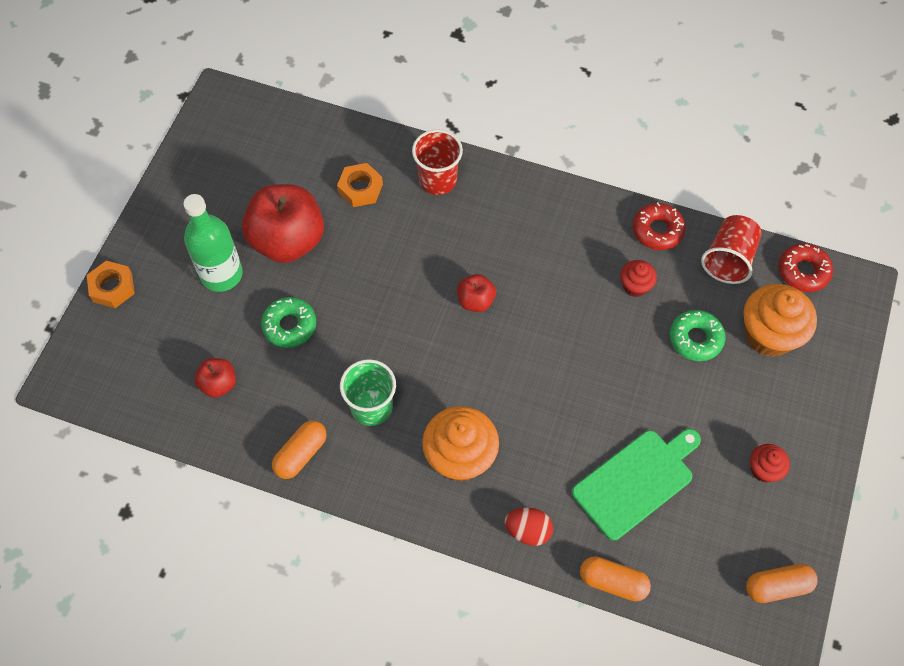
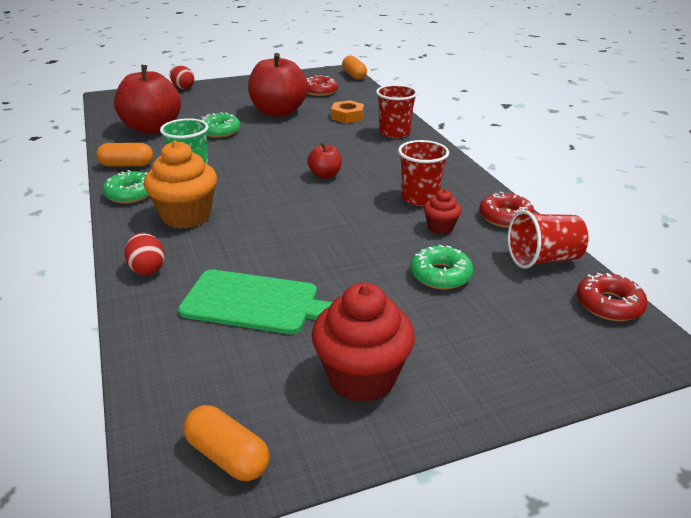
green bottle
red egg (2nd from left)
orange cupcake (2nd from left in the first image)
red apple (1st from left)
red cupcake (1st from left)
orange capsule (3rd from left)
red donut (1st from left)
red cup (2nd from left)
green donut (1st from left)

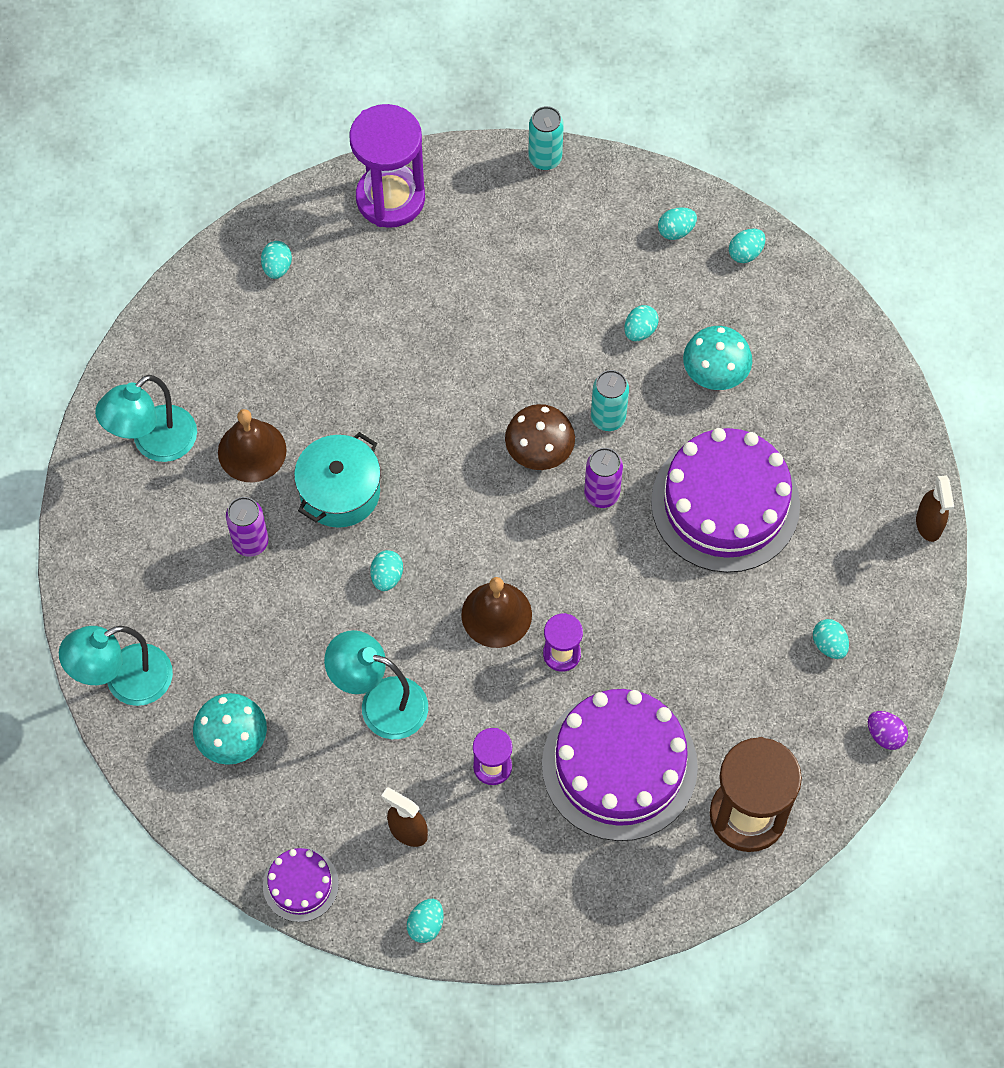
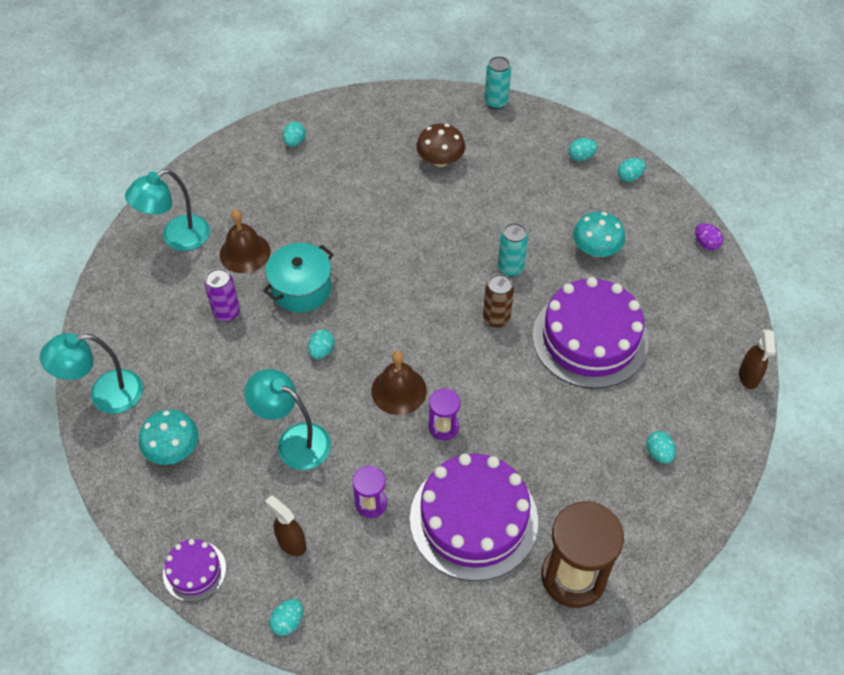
purple hourglass (1st from left in the first image)
turquoise egg (4th from left in the first image)
brown mushroom
brown can
purple egg

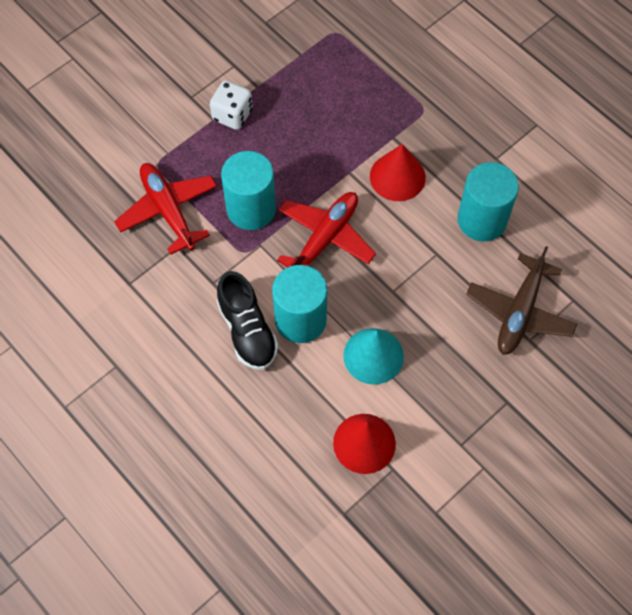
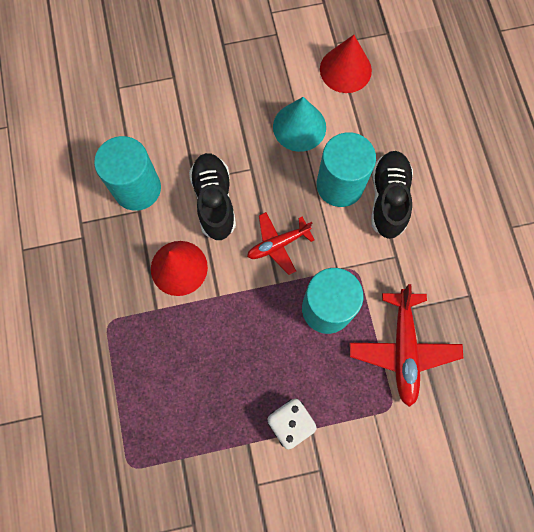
red plane (1st from left)
brown plane
black shoe (1st from left)

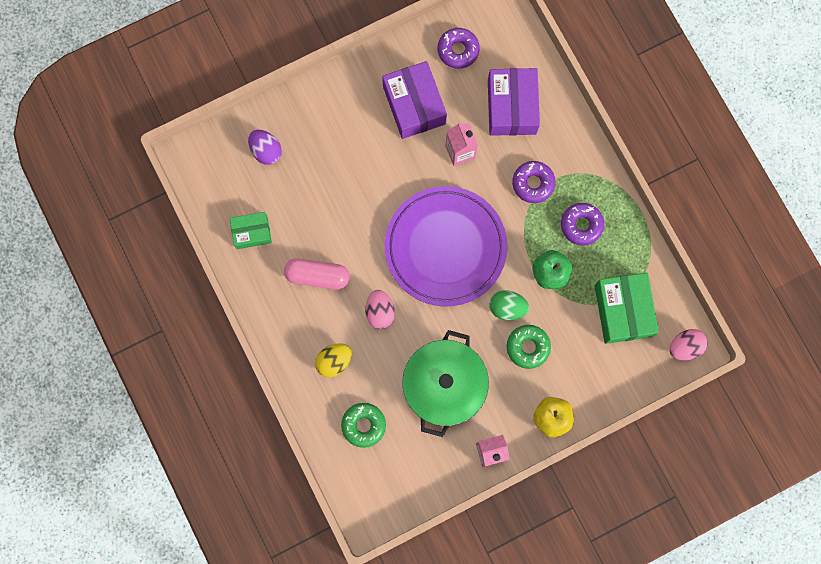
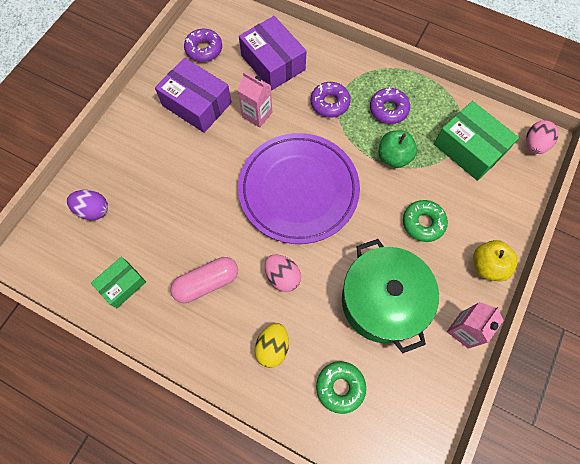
green egg

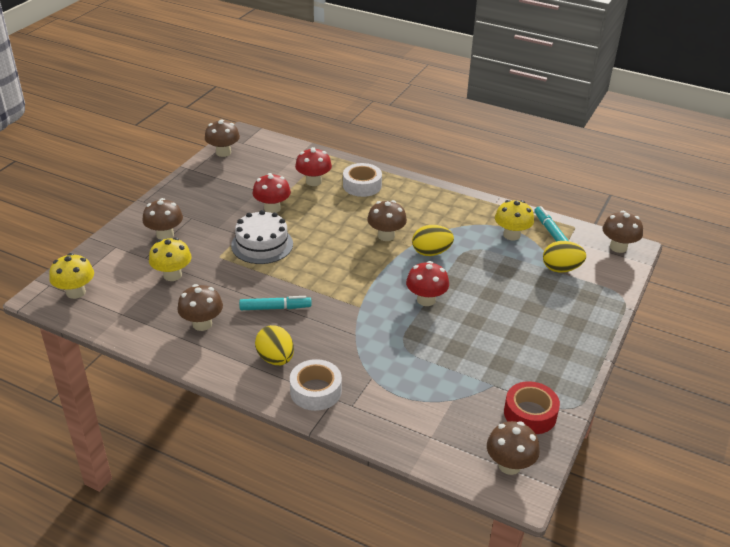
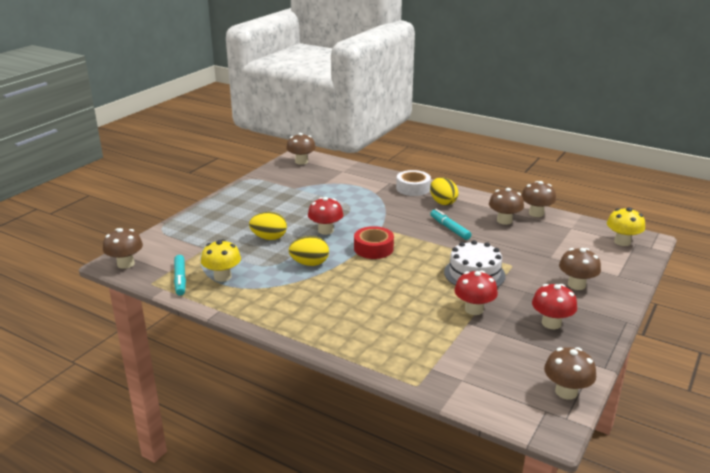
red mushroom (3rd from left)
white tape (2nd from left in the first image)
brown mushroom (4th from left)
yellow mushroom (2nd from left in the first image)
yellow egg (1st from left)
turquoise marker (2nd from left)
red tape

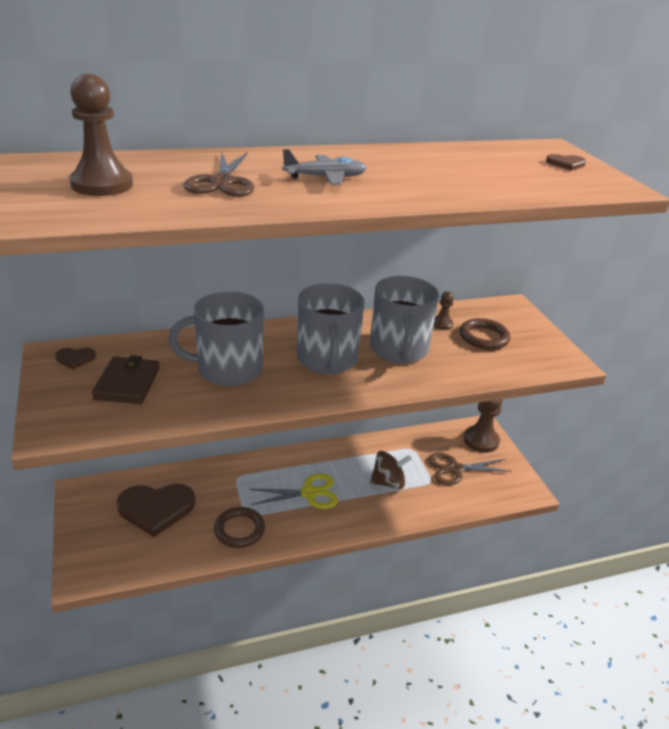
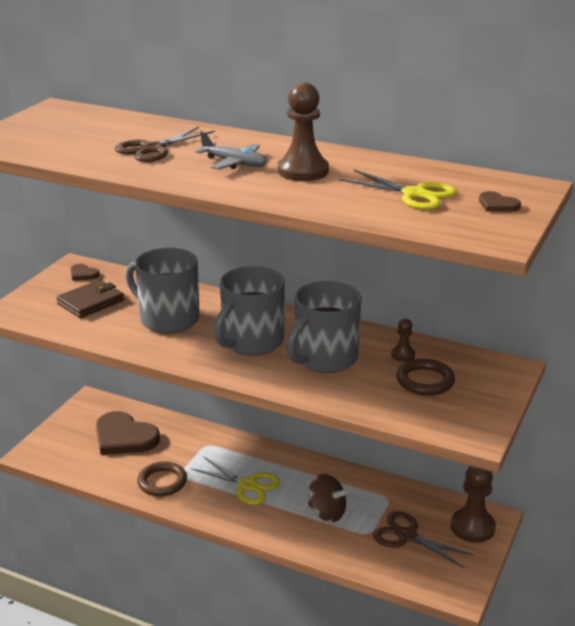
brown pawn (1st from left)
yellow scissors (2nd from left)

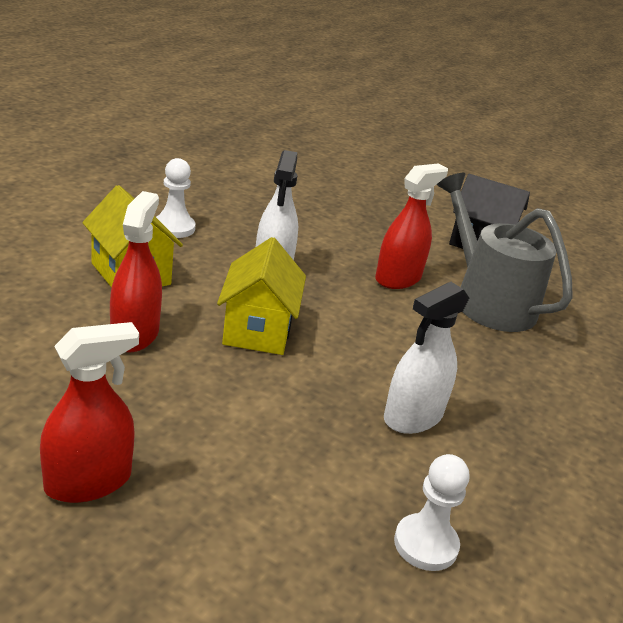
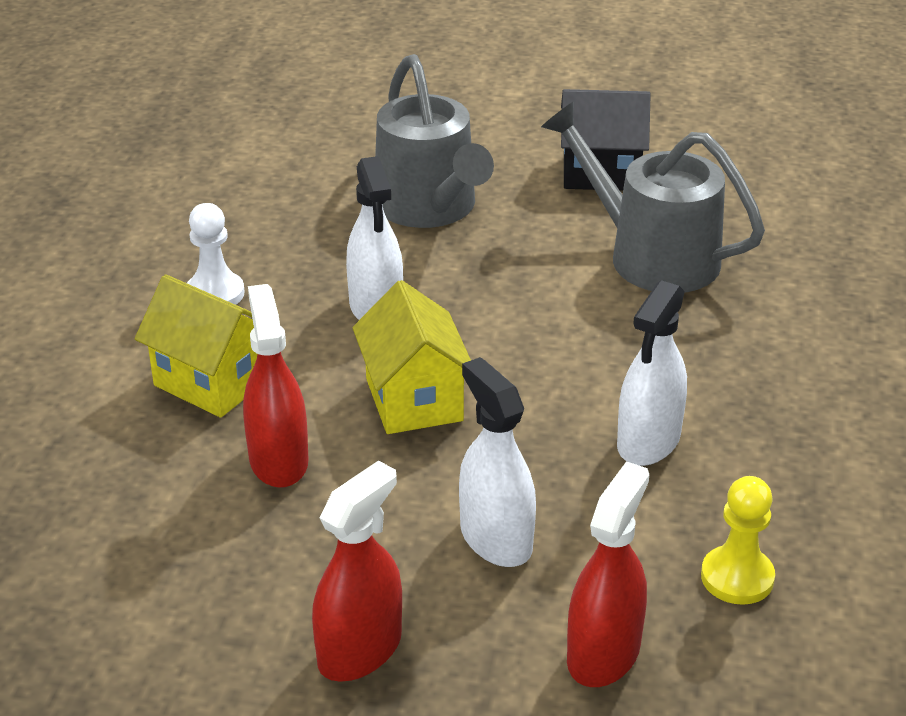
red spray bottle (3rd from left)
yellow pawn
grey watering can (1st from left)
white spray bottle (2nd from left)

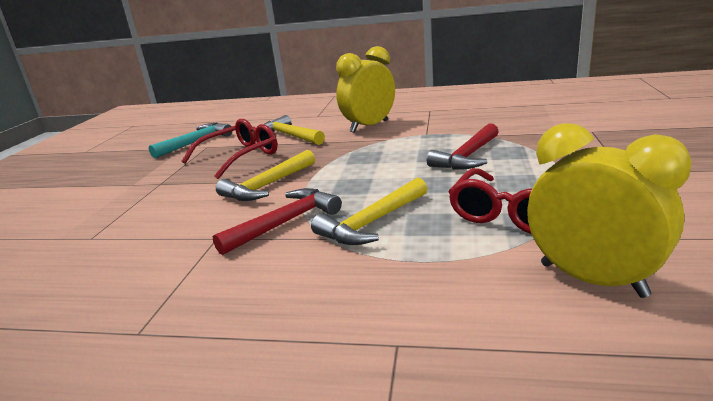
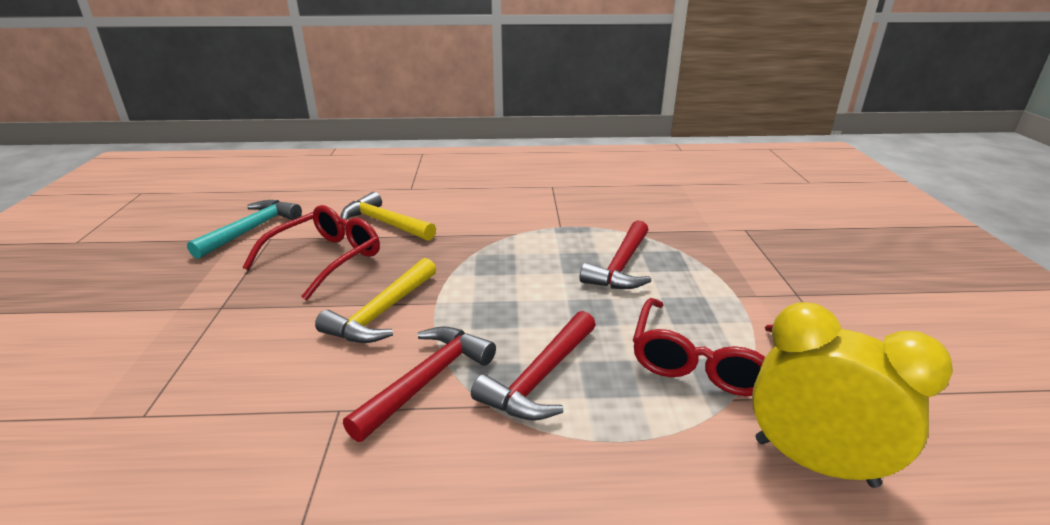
yellow clock (1st from left in the first image)
red hammer (2nd from left)

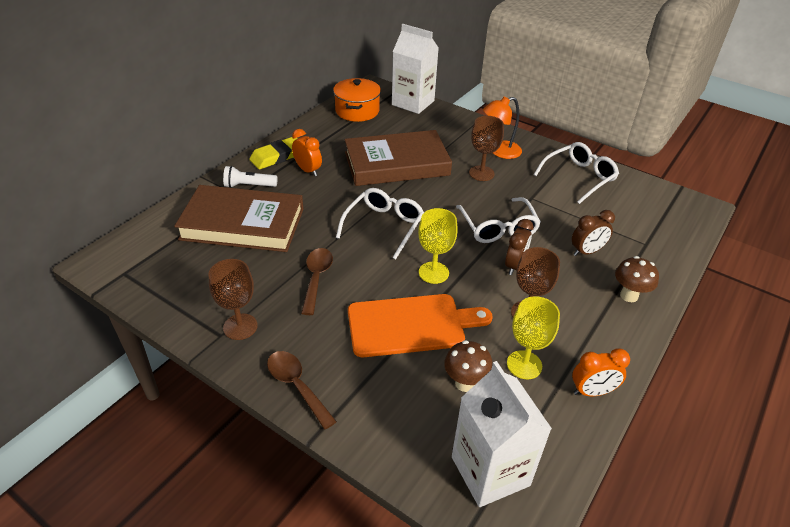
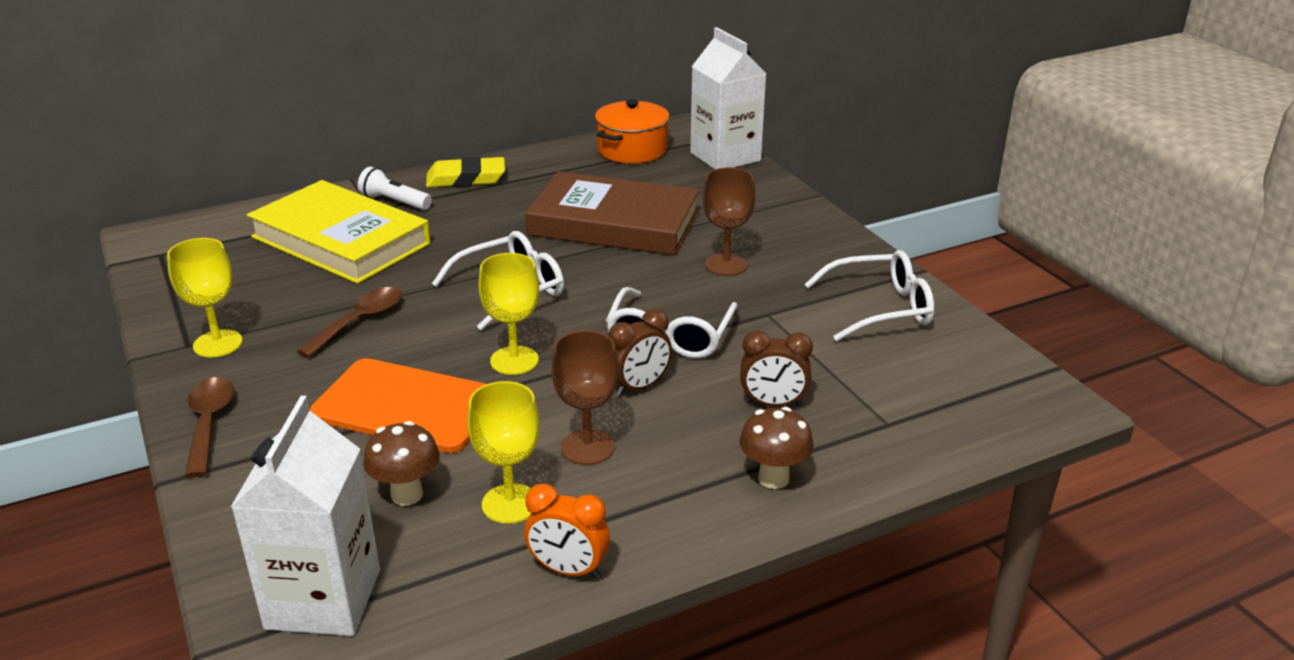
orange lamp
orange clock (1st from left in the first image)
yellow book
yellow goblet (1st from left)

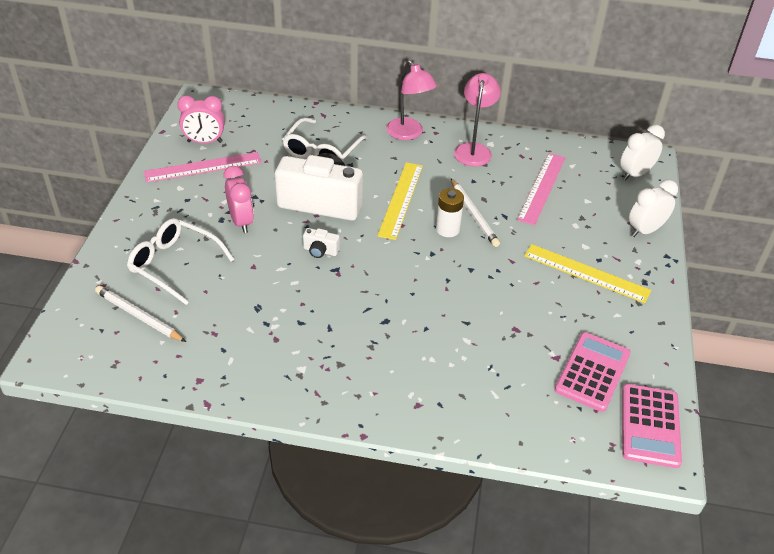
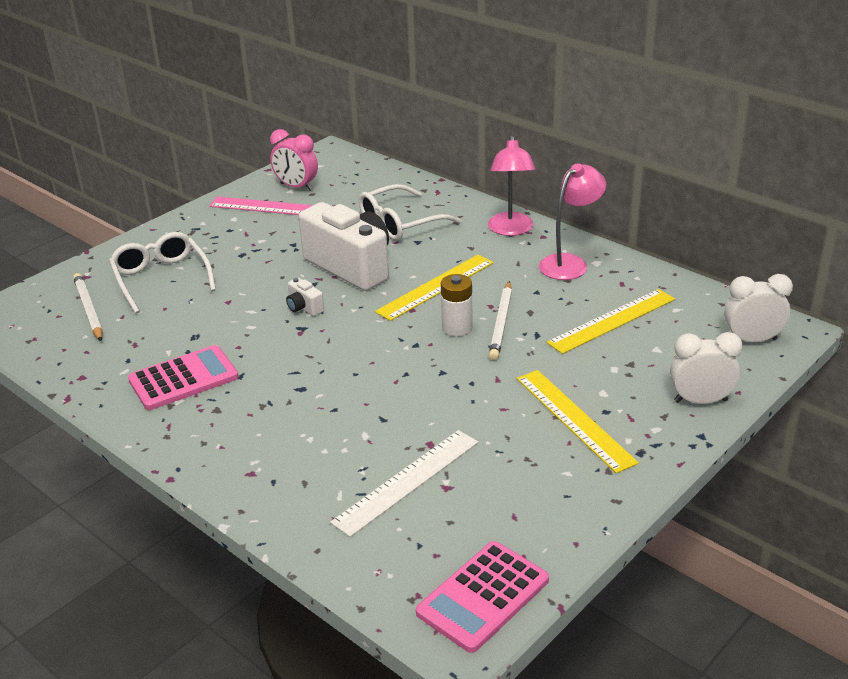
yellow ruler (3rd from left)
pink clock (2nd from left in the first image)
pink calculator (1st from left)
white ruler

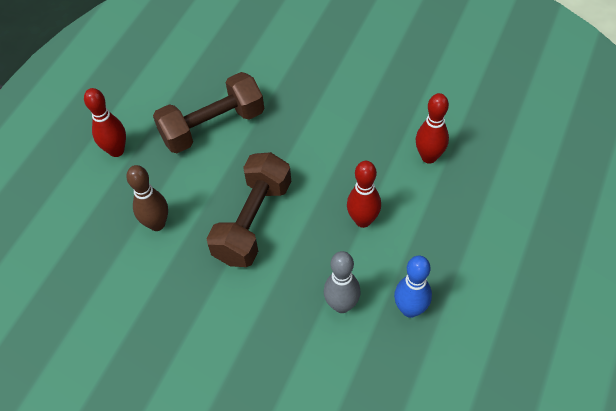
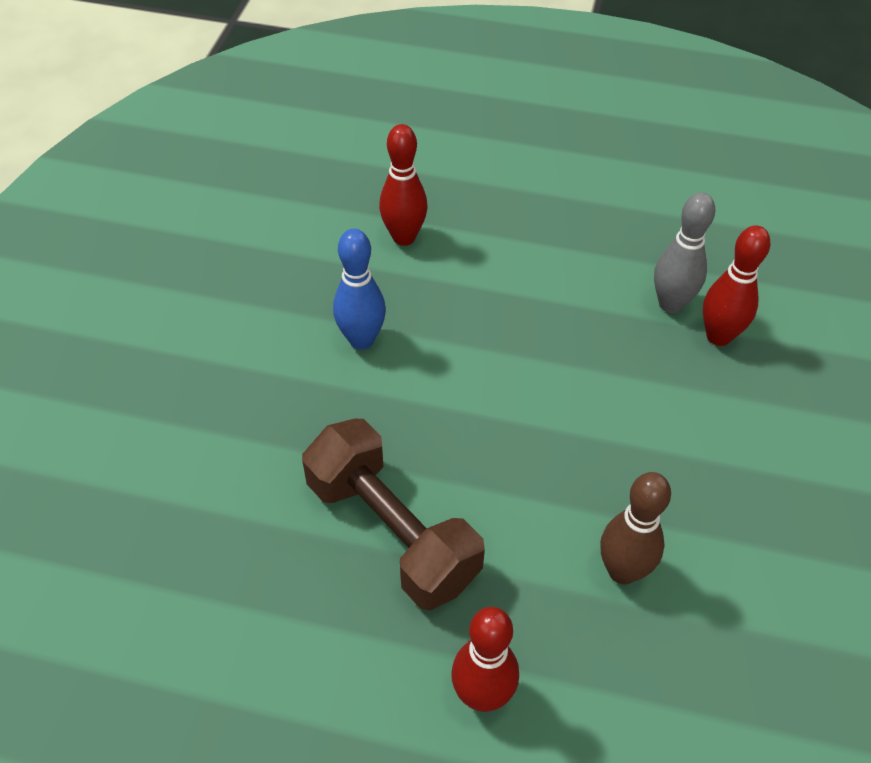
brown dumbbell (2nd from left in the first image)
red bowling pin (3rd from left)
blue bowling pin

